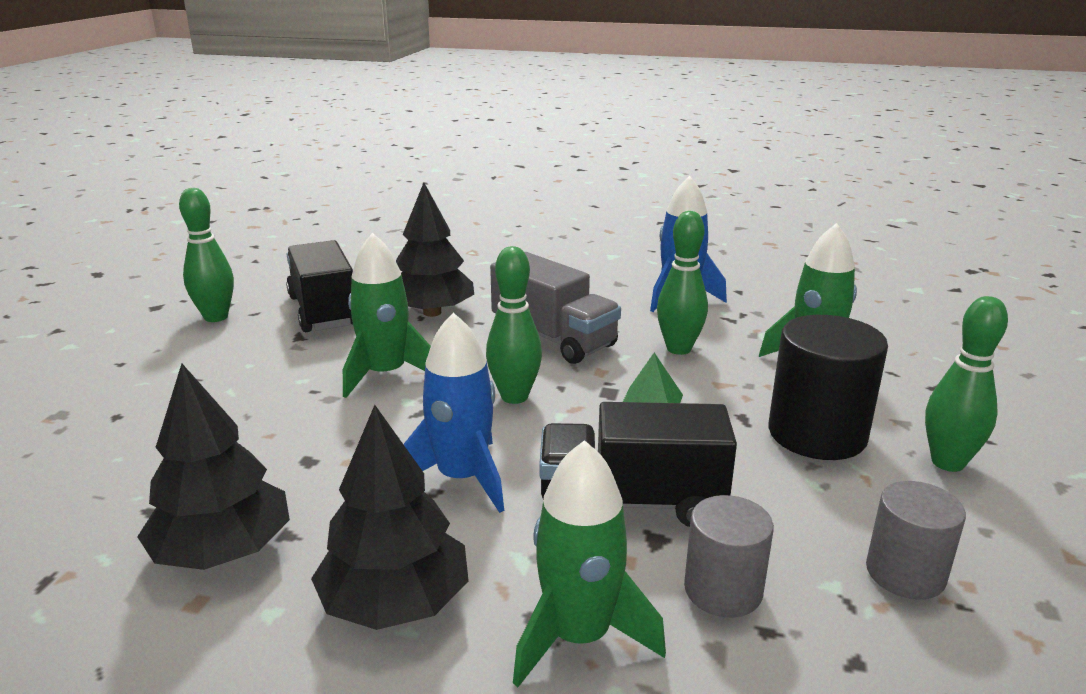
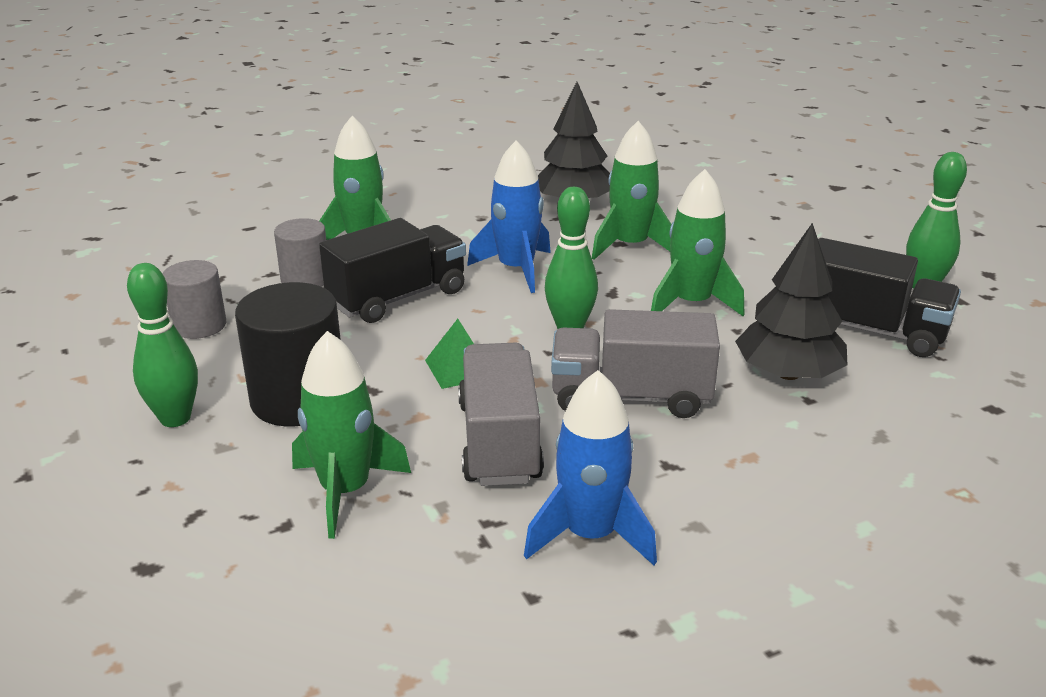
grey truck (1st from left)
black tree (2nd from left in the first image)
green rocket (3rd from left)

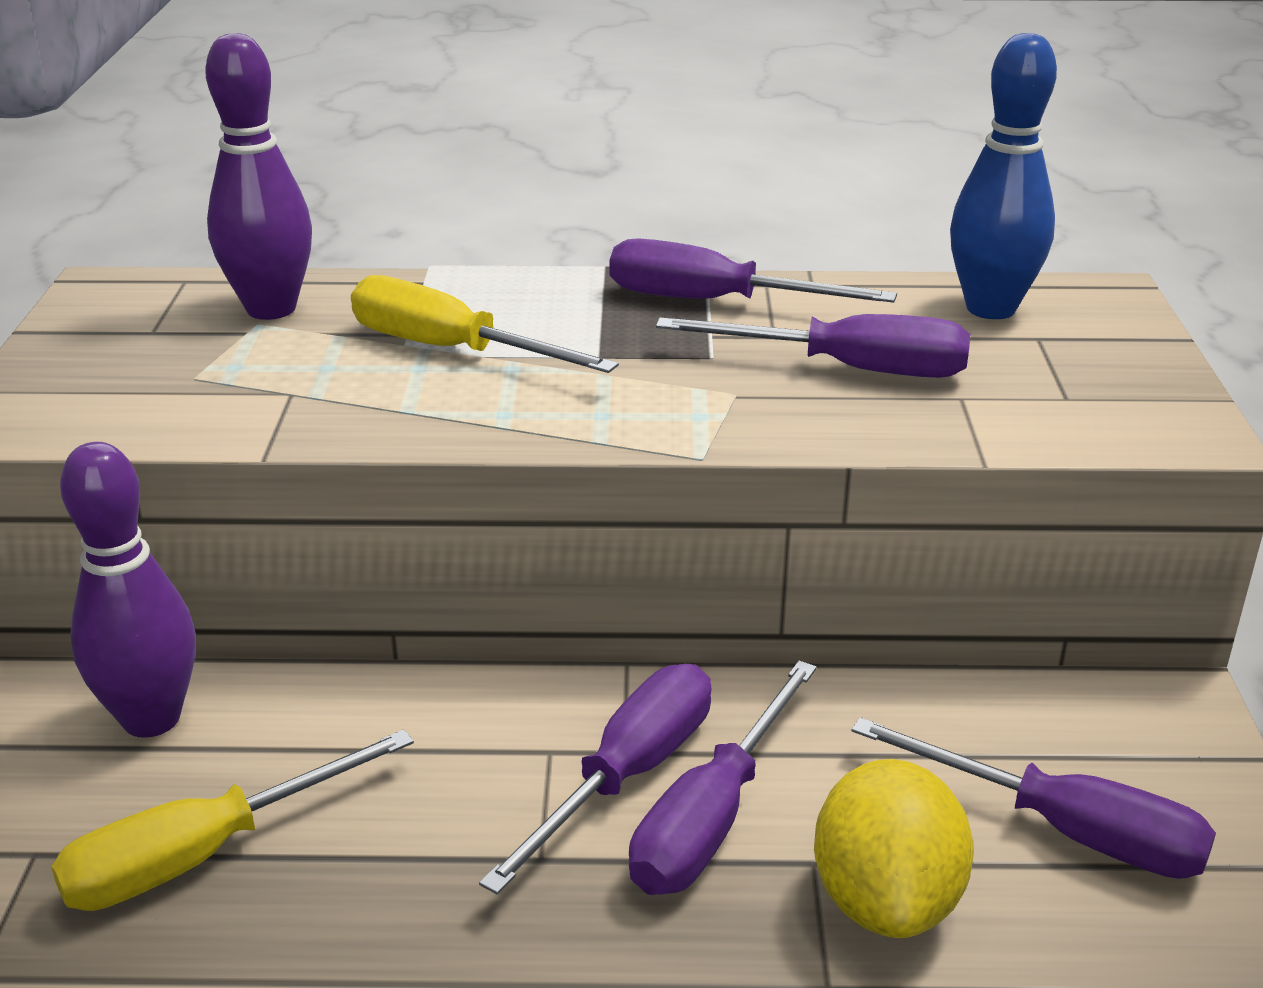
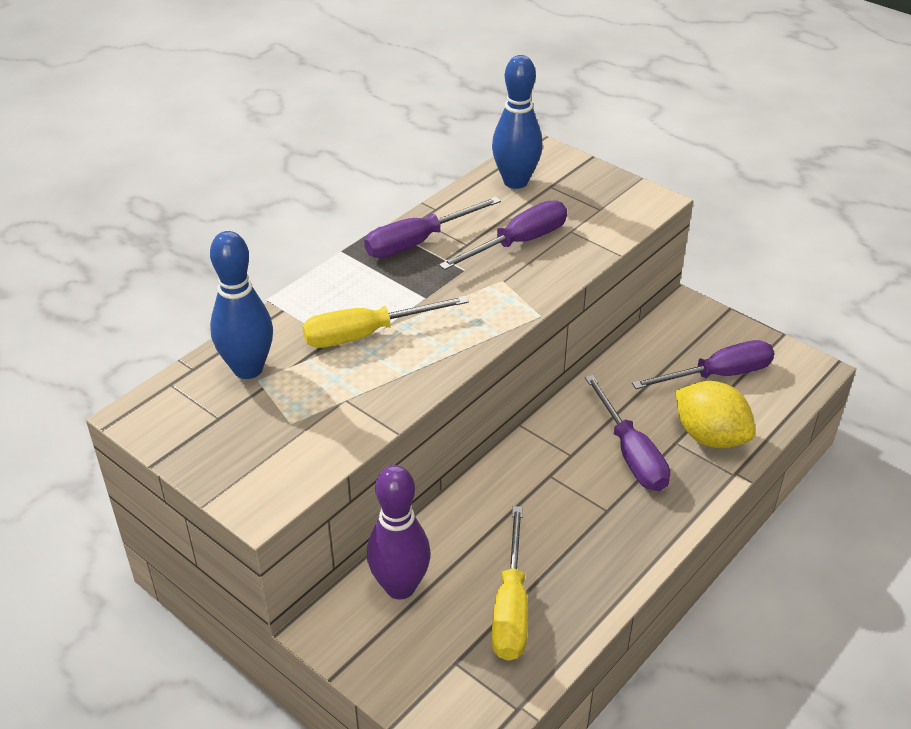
blue bowling pin (1st from left)
purple screwdriver (1st from left in the first image)

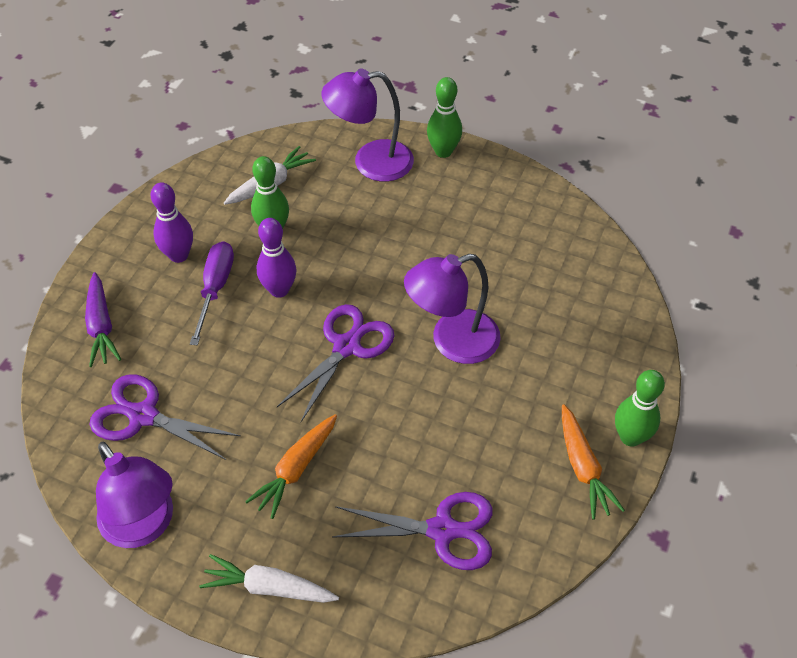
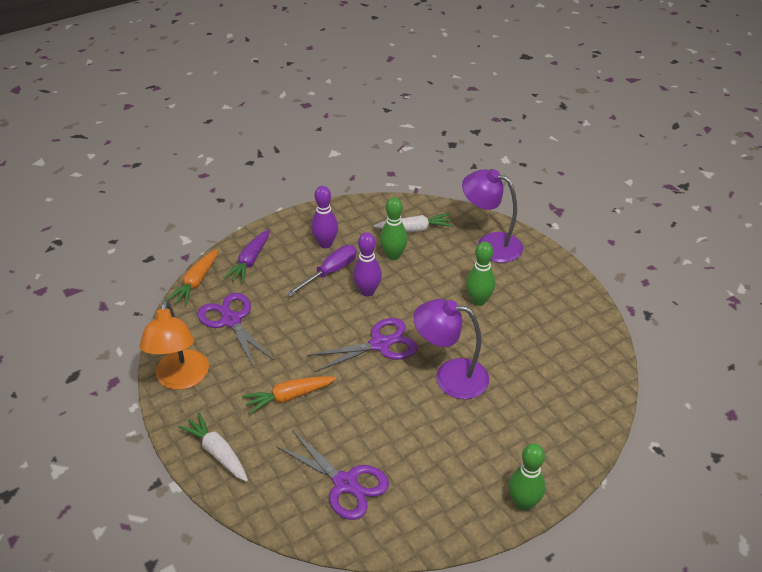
green bowling pin (2nd from left)
orange carrot (1st from left)
orange lamp

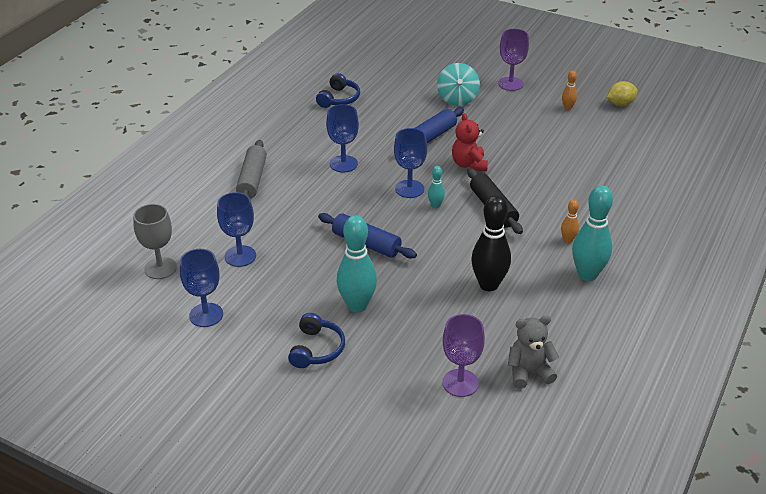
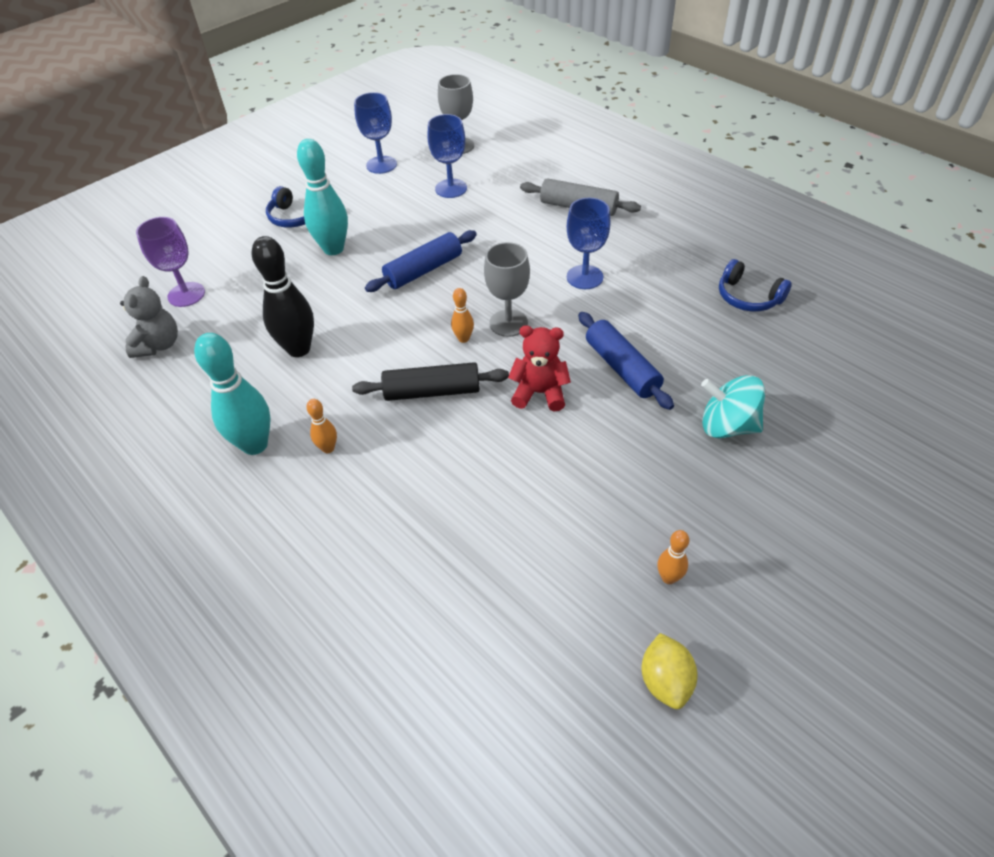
purple goblet (2nd from left in the first image)
grey goblet (2nd from left)
orange bowling pin (2nd from left)

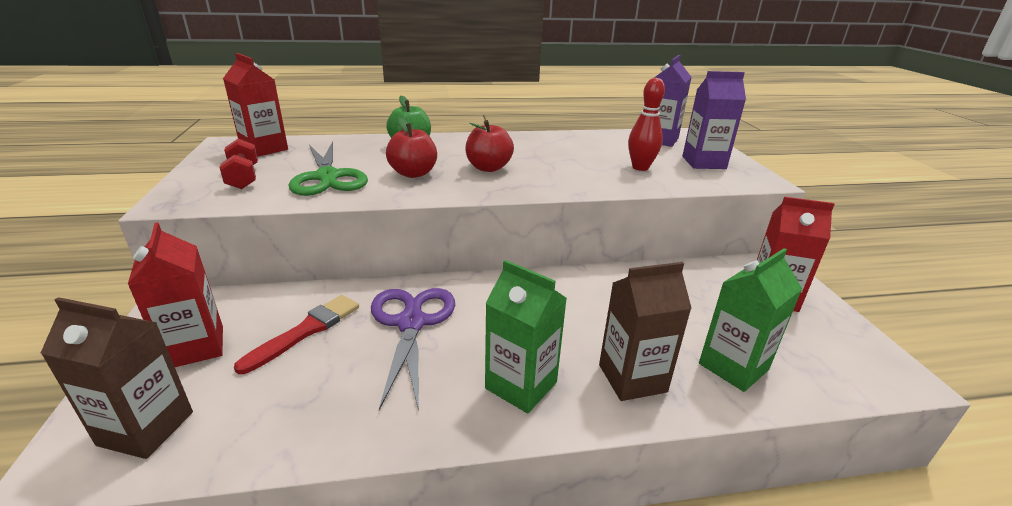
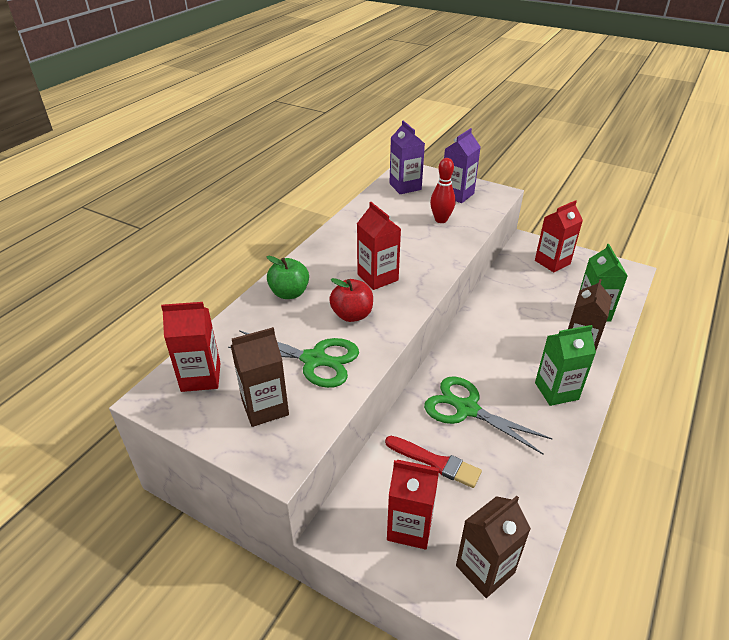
red carton (2nd from left)
brown carton (1st from left)
green scissors (2nd from left)
red brush

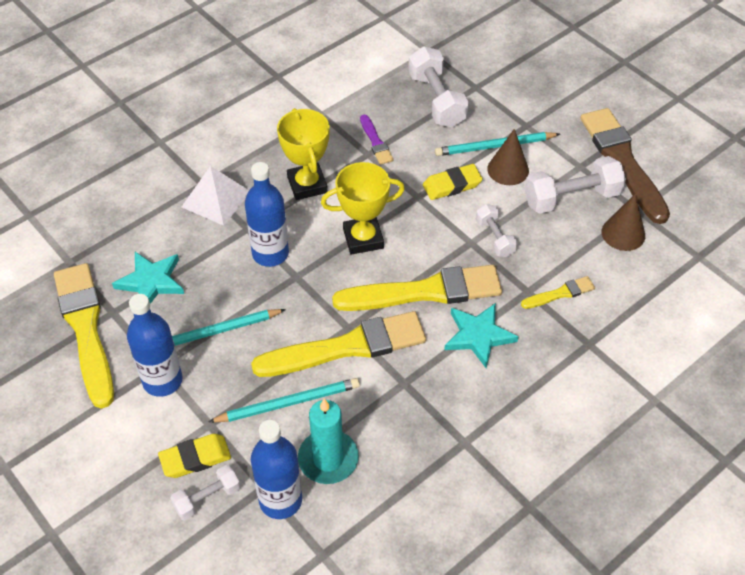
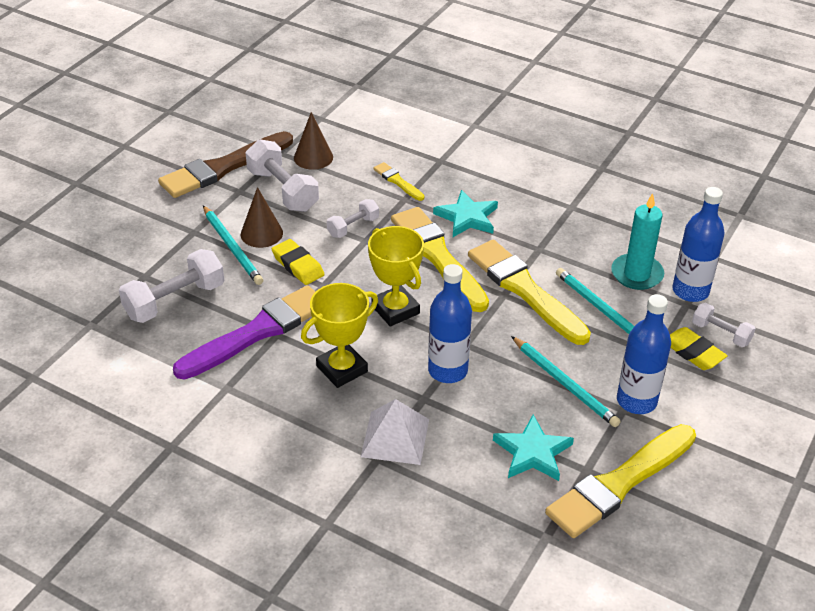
purple brush

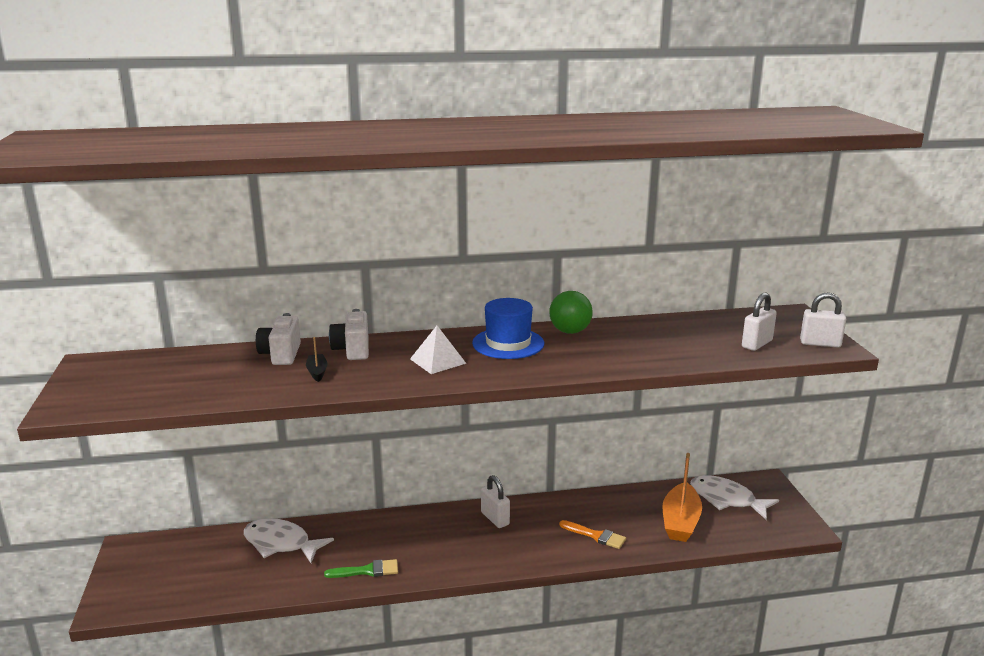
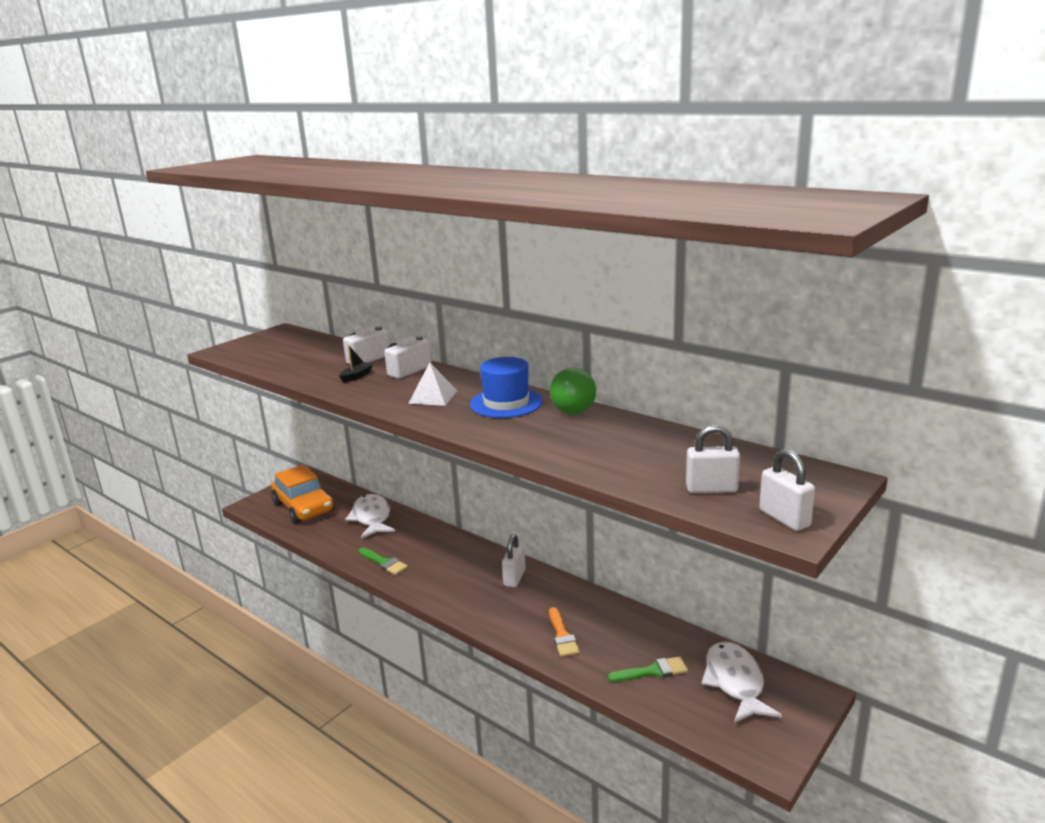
green brush (2nd from left)
orange car

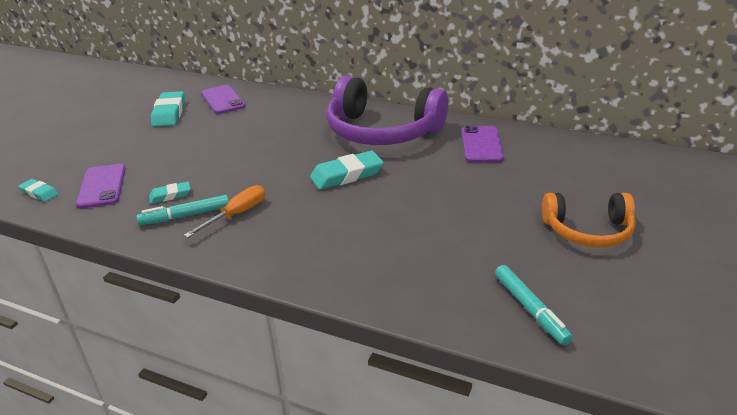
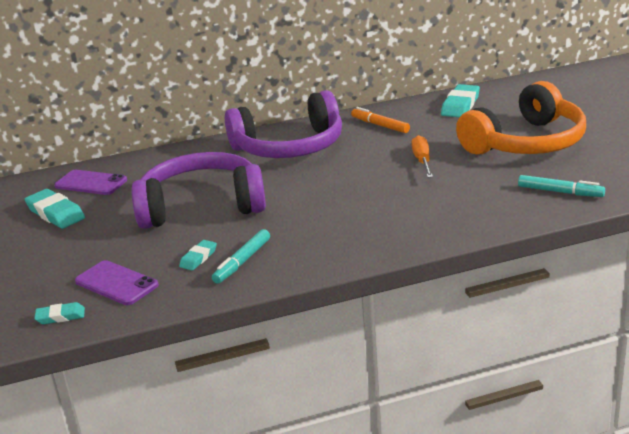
orange marker
turquoise eraser (4th from left)
orange screwdriver
orange headphones
purple headphones (1st from left)

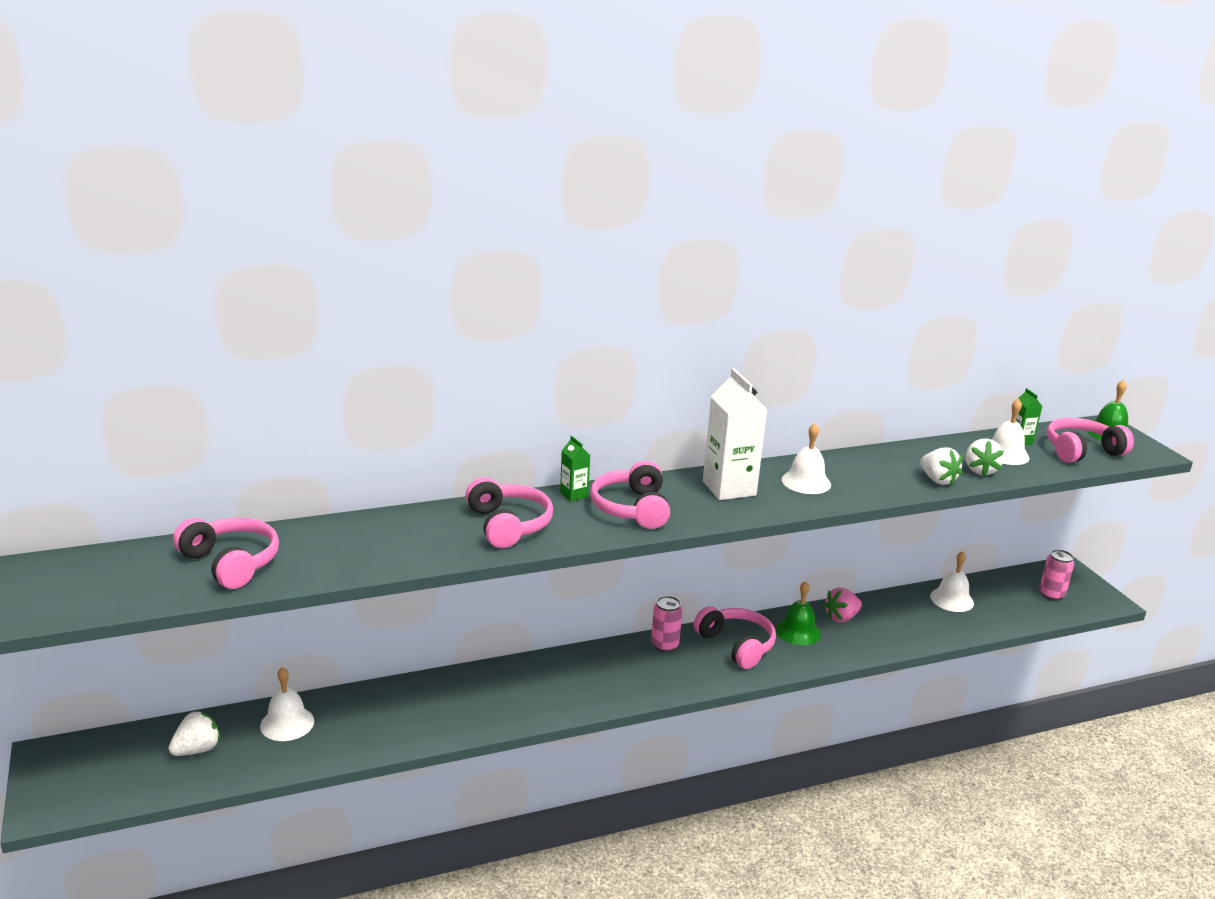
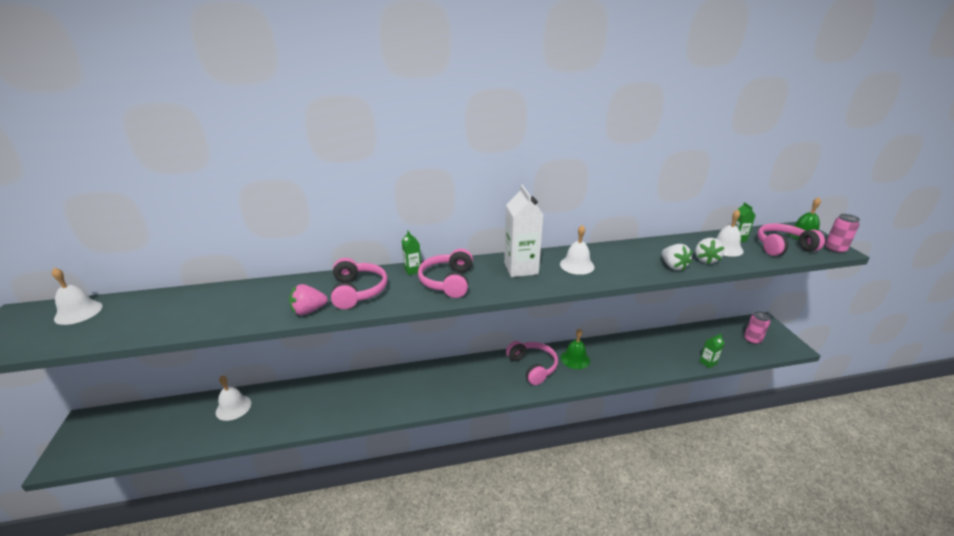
pink headphones (1st from left in the first image)
white bell (1st from left)
pink strawberry
pink can (2nd from left)
white strawberry (1st from left in the first image)
green carton (2nd from left)

